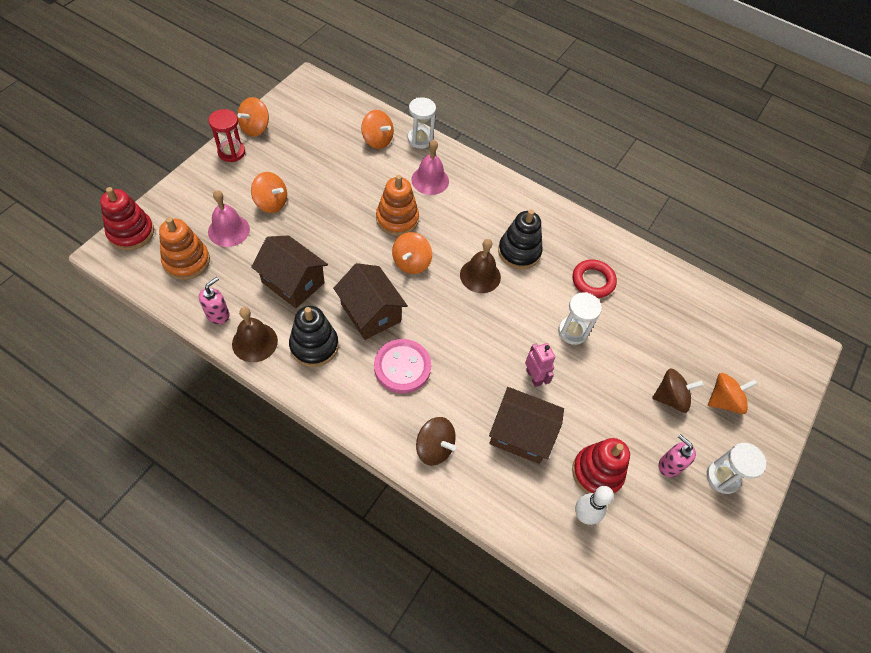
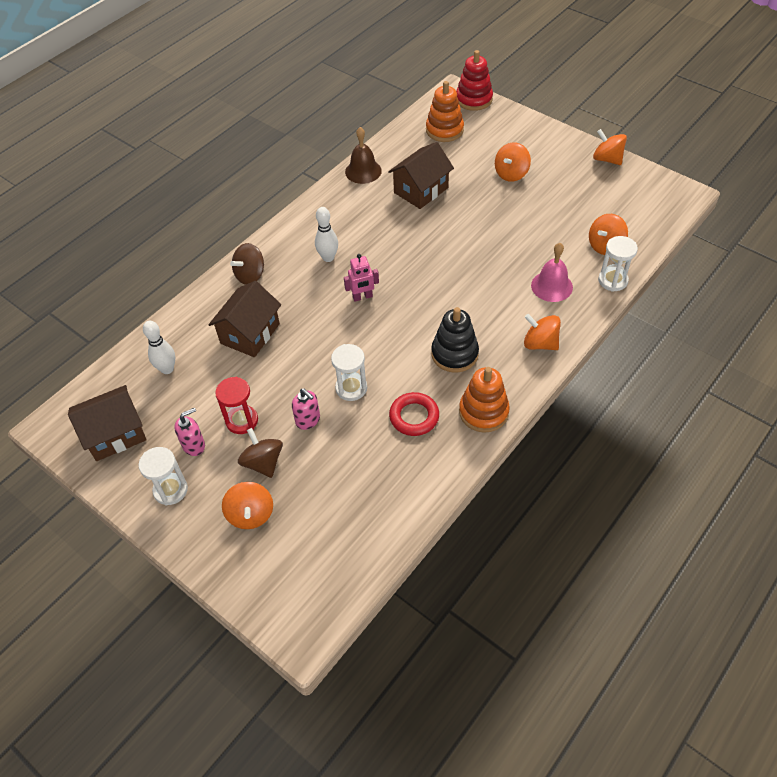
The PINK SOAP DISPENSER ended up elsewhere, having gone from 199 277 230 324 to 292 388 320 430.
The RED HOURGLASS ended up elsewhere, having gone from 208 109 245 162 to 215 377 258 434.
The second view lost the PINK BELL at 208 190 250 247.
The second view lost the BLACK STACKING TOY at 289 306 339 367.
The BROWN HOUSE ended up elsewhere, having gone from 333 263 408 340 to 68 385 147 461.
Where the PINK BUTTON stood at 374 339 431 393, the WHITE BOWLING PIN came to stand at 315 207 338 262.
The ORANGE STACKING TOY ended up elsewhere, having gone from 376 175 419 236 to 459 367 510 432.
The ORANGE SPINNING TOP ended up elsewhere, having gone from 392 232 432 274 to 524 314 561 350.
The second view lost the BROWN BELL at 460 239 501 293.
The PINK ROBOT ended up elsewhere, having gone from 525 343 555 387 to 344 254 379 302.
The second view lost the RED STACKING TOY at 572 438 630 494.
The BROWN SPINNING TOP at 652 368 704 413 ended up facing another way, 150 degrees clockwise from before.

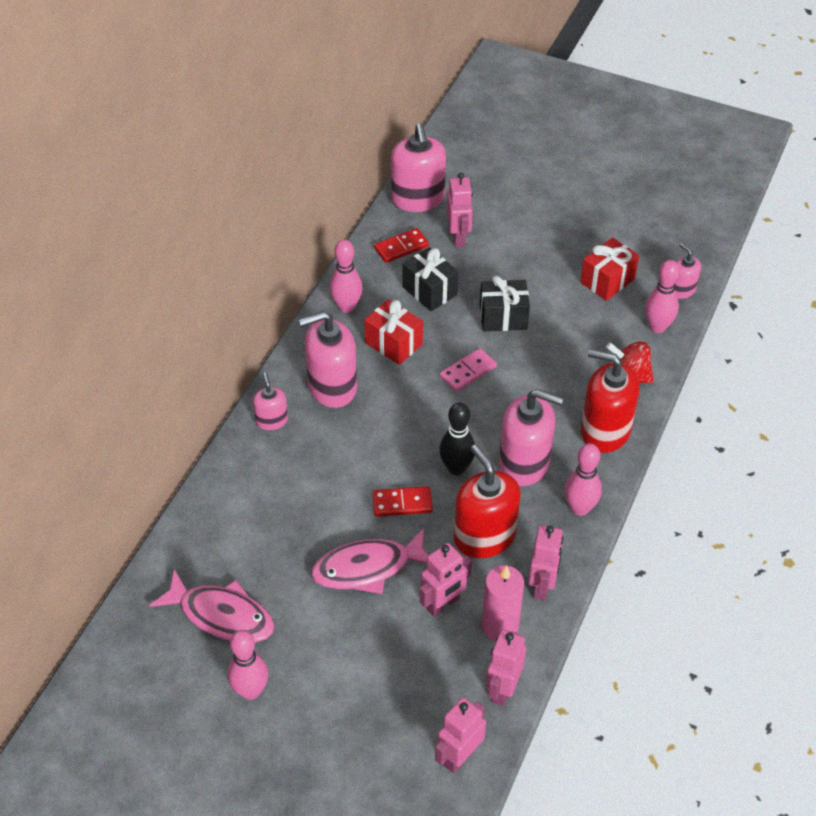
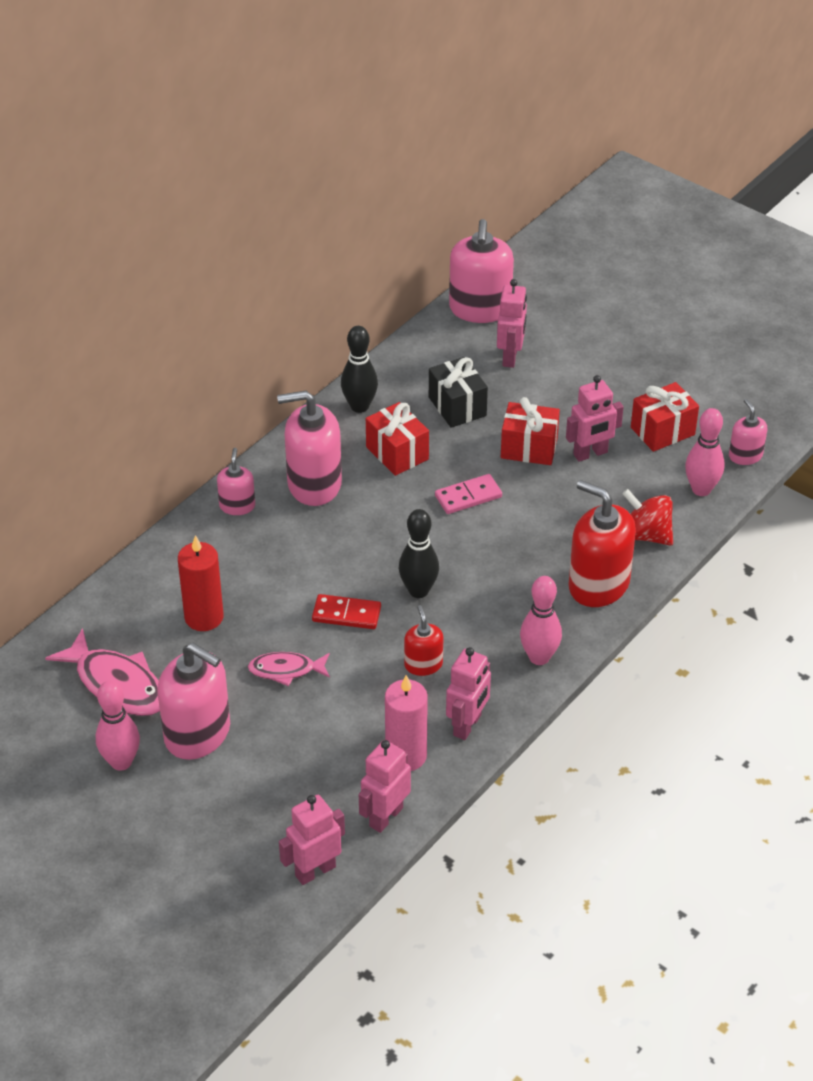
The size of the PINK FISH at 311 528 428 594 changed by a factor of 0.60.
What was the PINK BOWLING PIN at 330 239 363 313 turned into the BLACK BOWLING PIN at 341 326 378 413.
The second view lost the RED DOMINO at 374 228 429 263.
The PINK ROBOT ended up elsewhere, having gone from 420 543 472 617 to 566 375 624 462.
The size of the RED SOAP DISPENSER at 454 444 521 558 changed by a factor of 0.53.
What was the BLACK GIFT at 480 276 530 331 turned into the RED GIFT at 501 397 560 465.
The PINK SOAP DISPENSER ended up elsewhere, having gone from 499 389 563 486 to 157 643 230 760.
The second view gained the RED CANDLE at 178 535 224 631.

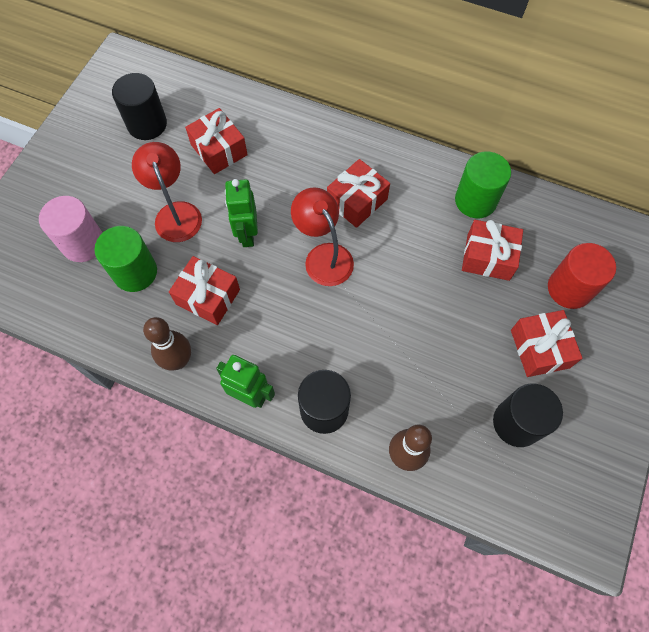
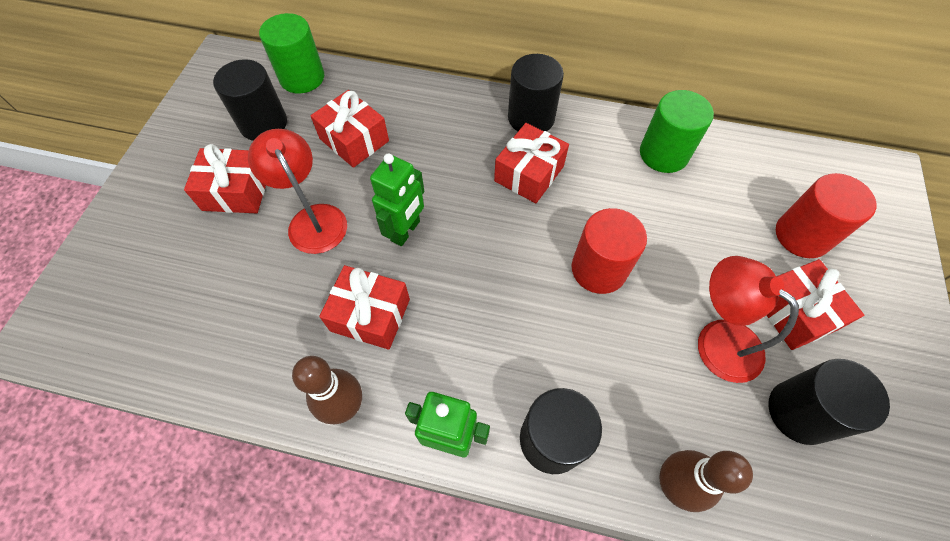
The second view lost the PINK CYLINDER at 39 196 103 262.
The GREEN CYLINDER ended up elsewhere, having gone from 94 226 157 292 to 259 13 324 94.
The GREEN ROBOT at 225 179 258 247 ended up facing another way, 135 degrees counterclockwise from before.
The RED LAMP ended up elsewhere, having gone from 291 188 354 286 to 698 256 799 383.
The RED GIFT ended up elsewhere, having gone from 462 220 523 281 to 184 144 266 213.
The second view gained the BLACK CYLINDER at 508 54 564 132.
The second view gained the RED CYLINDER at 572 208 647 294.

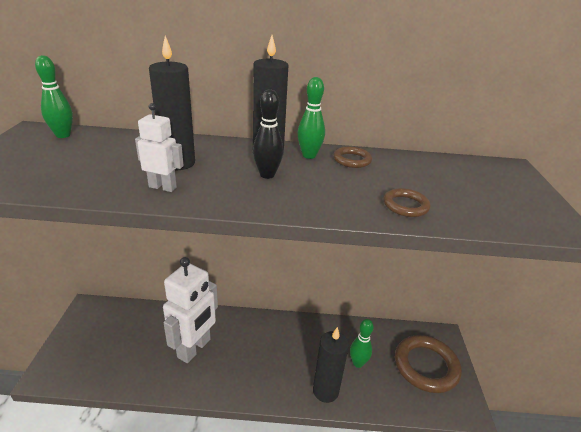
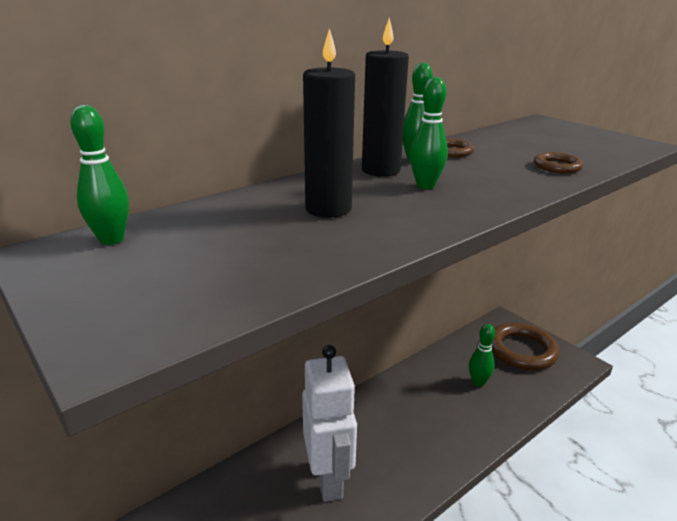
The second view lost the WHITE ROBOT at 135 103 184 192.
What was the BLACK BOWLING PIN at 253 89 284 179 turned into the GREEN BOWLING PIN at 410 77 448 189.
The second view lost the BLACK CANDLE at 313 327 349 403.

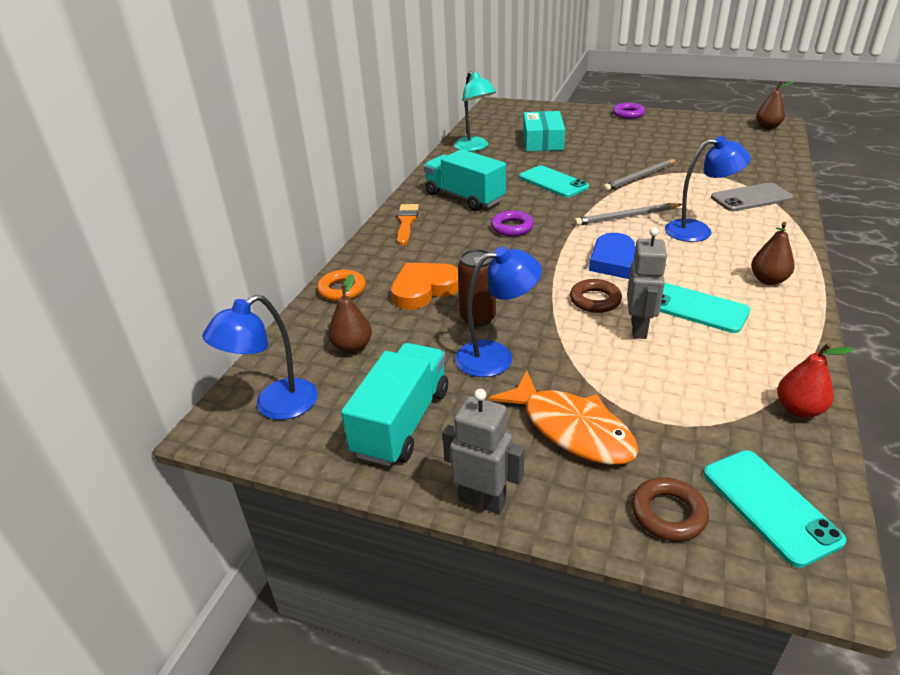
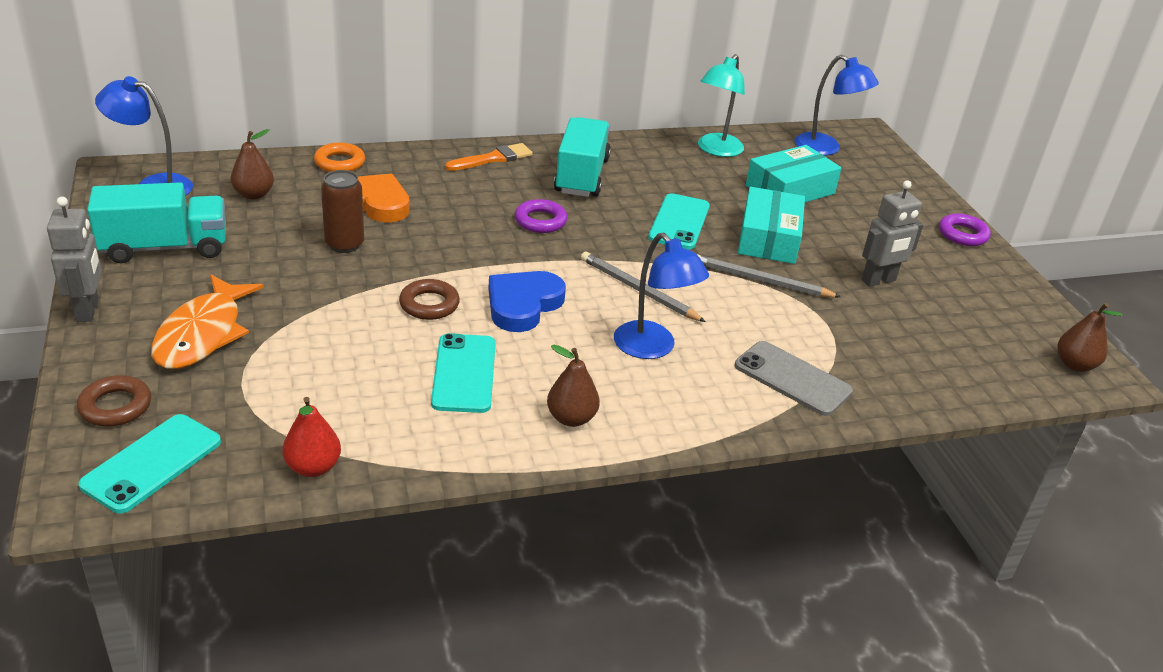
The BLUE LAMP ended up elsewhere, having gone from 455 246 542 377 to 794 55 879 155.
The GREY ROBOT ended up elsewhere, having gone from 627 227 668 339 to 862 180 923 287.
The second view gained the TURQUOISE BOX at 738 187 805 264.

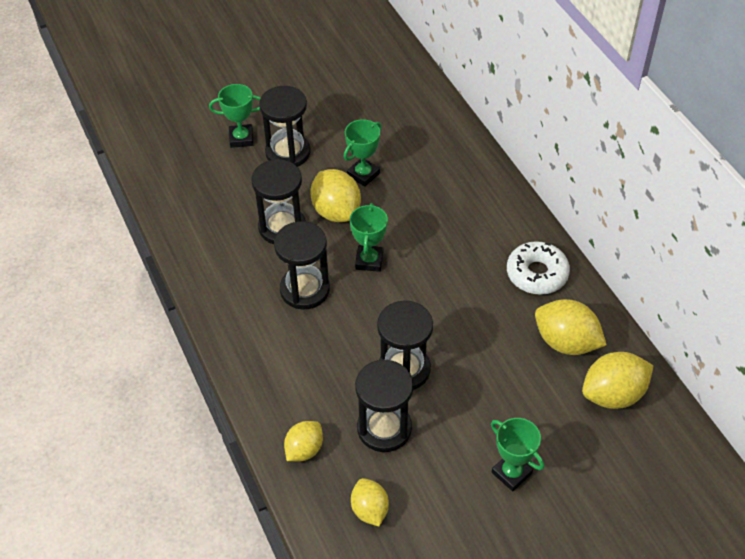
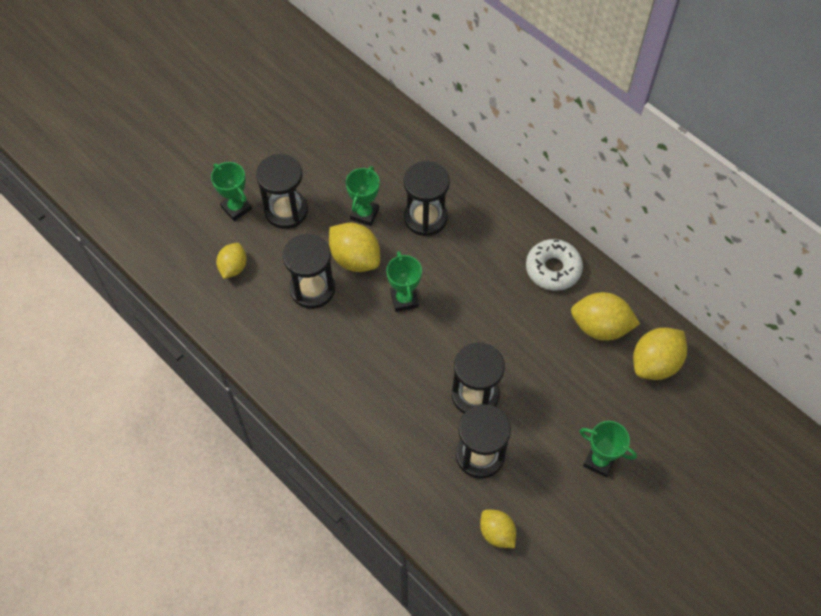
The GREEN TROPHY at 209 84 261 148 ended up facing another way, 75 degrees clockwise from before.
The BLACK HOURGLASS ended up elsewhere, having gone from 274 221 330 309 to 404 161 450 236.
The YELLOW LEMON ended up elsewhere, having gone from 284 421 323 461 to 216 243 247 279.

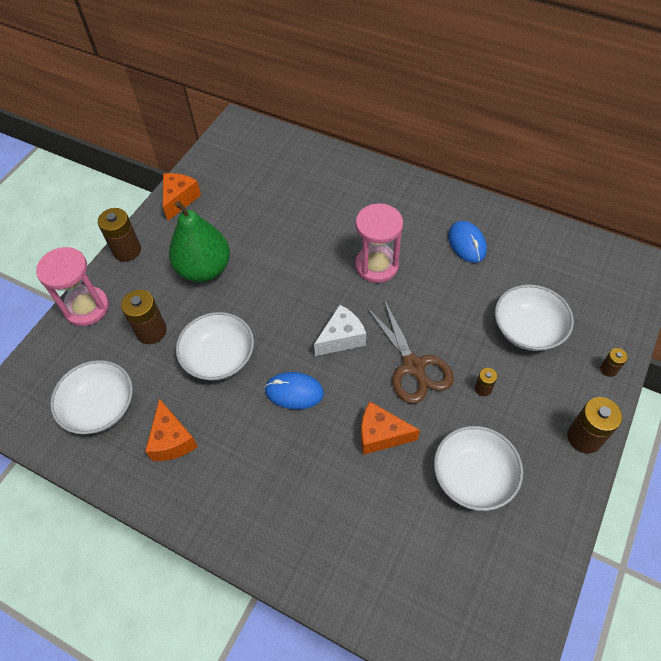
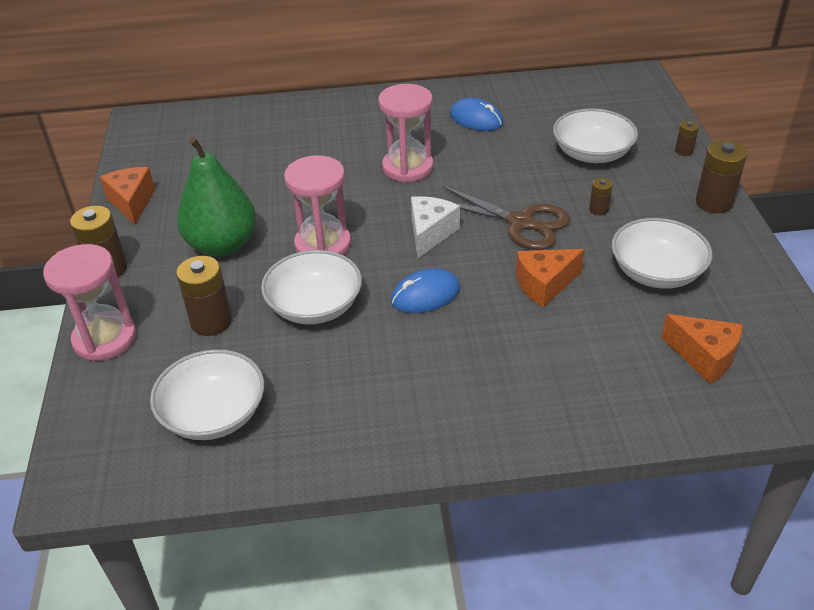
The ORANGE CHEESE ended up elsewhere, having gone from 145 398 198 461 to 661 314 743 384.
The second view gained the PINK HOURGLASS at 284 155 351 255.

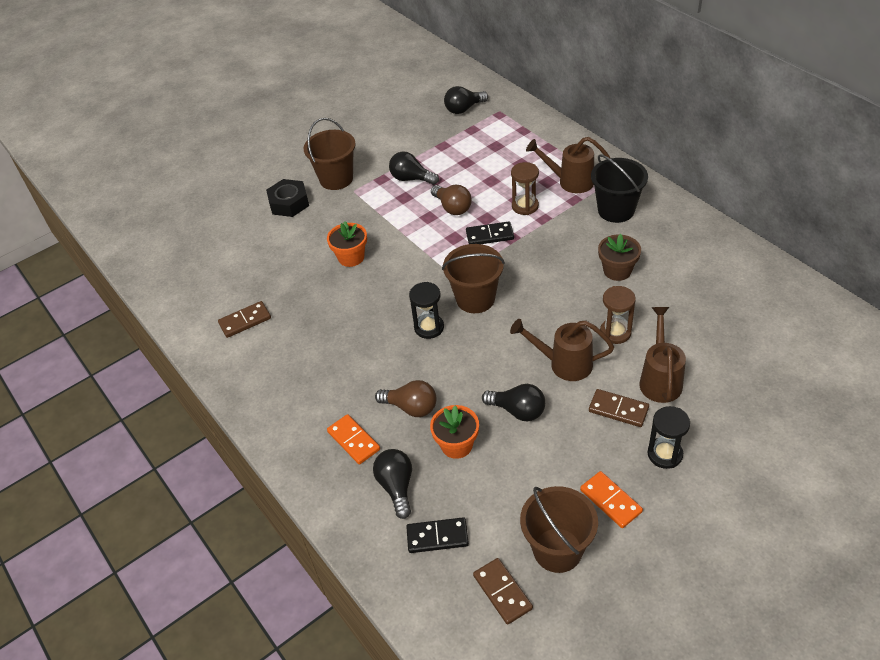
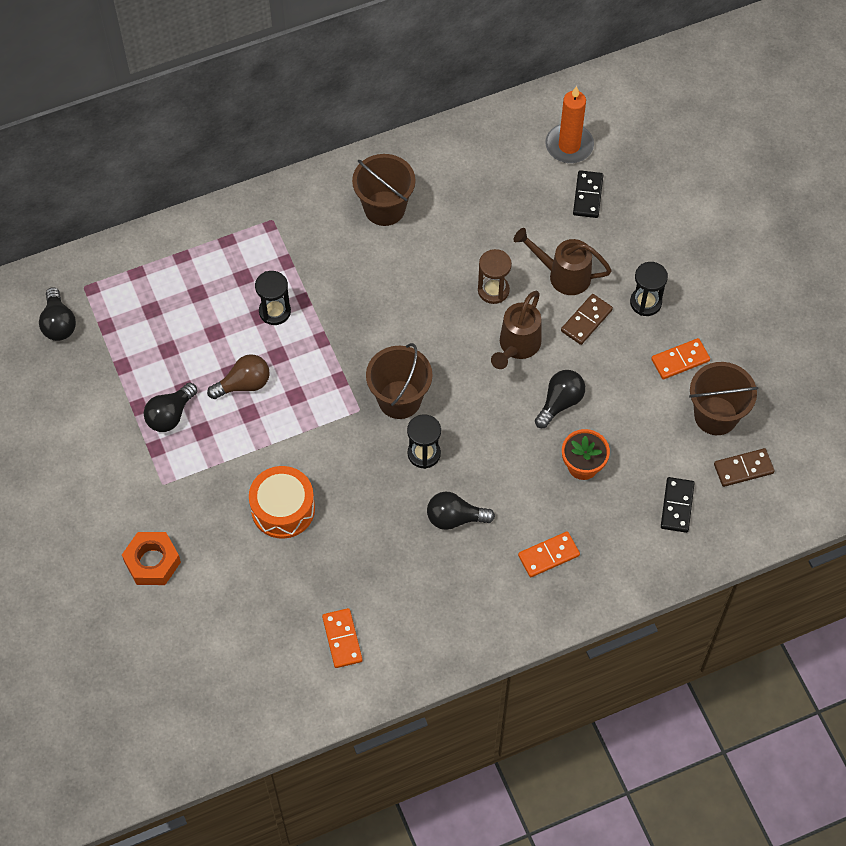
What was the BROWN DOMINO at 218 301 271 338 turned into the ORANGE DOMINO at 322 608 363 668.
What was the BLACK NUT at 266 179 309 217 turned into the ORANGE NUT at 122 532 181 585.
The BROWN BUCKET ended up elsewhere, having gone from 304 118 356 190 to 352 154 415 226.
Where the ORANGE FLOWER POT stood at 327 221 367 267, the ORANGE DRUM came to stand at 249 466 315 539.
The BLACK LIGHT BULB ended up elsewhere, having gone from 373 449 412 519 to 427 492 495 530.
The second view lost the BROWN LIGHT BULB at 375 380 436 417.
The BLACK DOMINO ended up elsewhere, having gone from 466 221 514 244 to 573 170 603 218.
What was the BROWN HOURGLASS at 511 162 539 215 turned into the BLACK HOURGLASS at 255 271 291 325.
The second view lost the BROWN WATERING CAN at 526 137 610 193.
The second view lost the BLACK BUCKET at 591 154 648 223.
The second view lost the BROWN FLOWER POT at 598 234 641 281.
The second view gained the ORANGE CANDLE at 545 86 594 163.

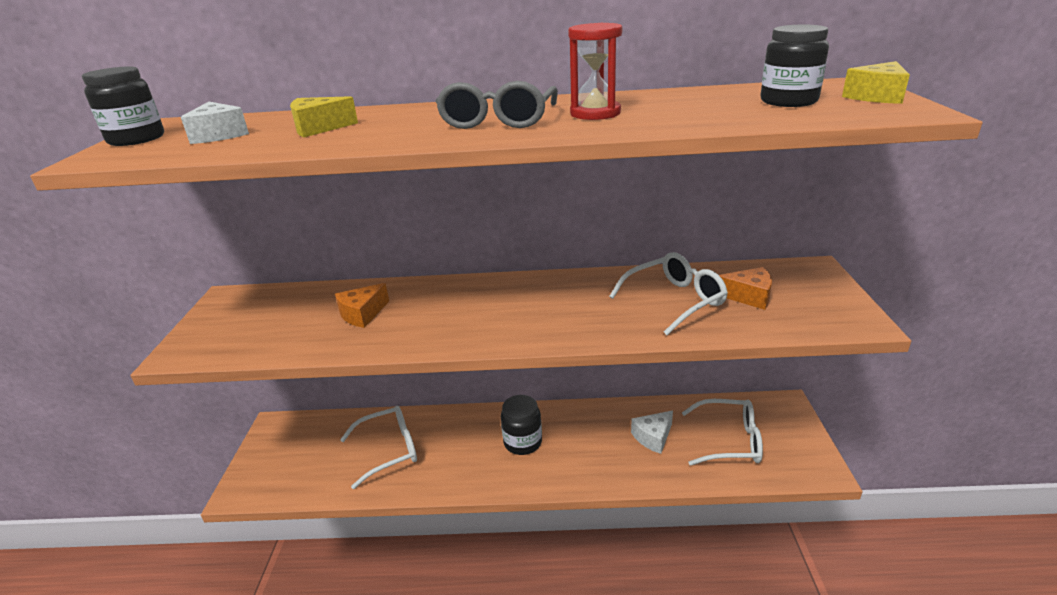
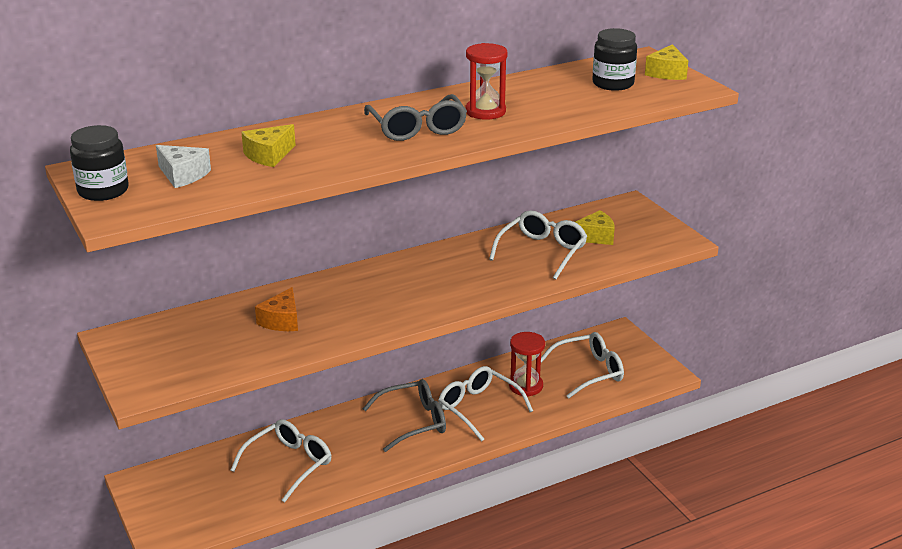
Where the BLACK JAR stood at 501 395 542 455, the GREY GLASSES came to stand at 363 379 446 452.
Where the WHITE CHEESE stood at 631 411 673 454, the RED HOURGLASS came to stand at 509 332 545 397.
What was the ORANGE CHEESE at 719 267 772 310 turned into the YELLOW CHEESE at 575 210 615 245.
The second view gained the WHITE GLASSES at 438 366 533 442.

